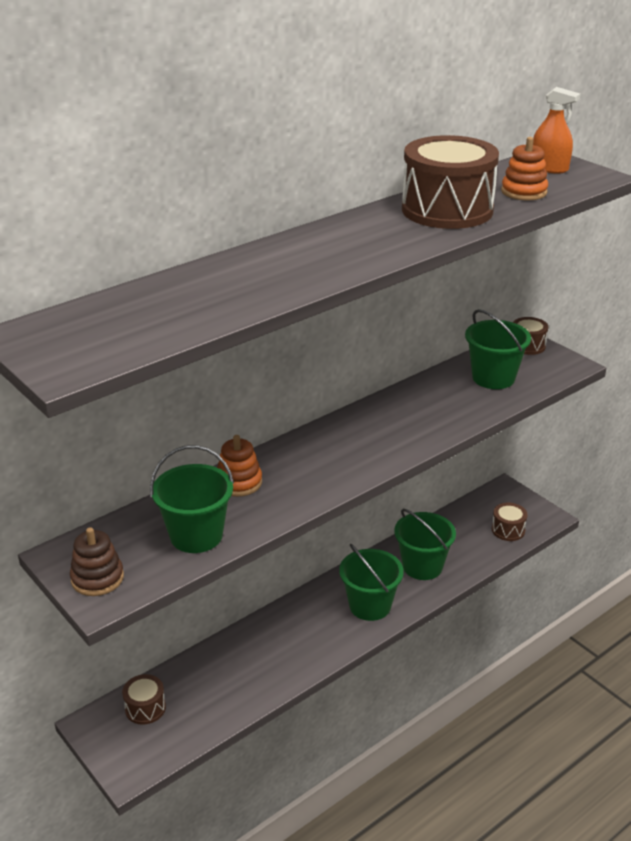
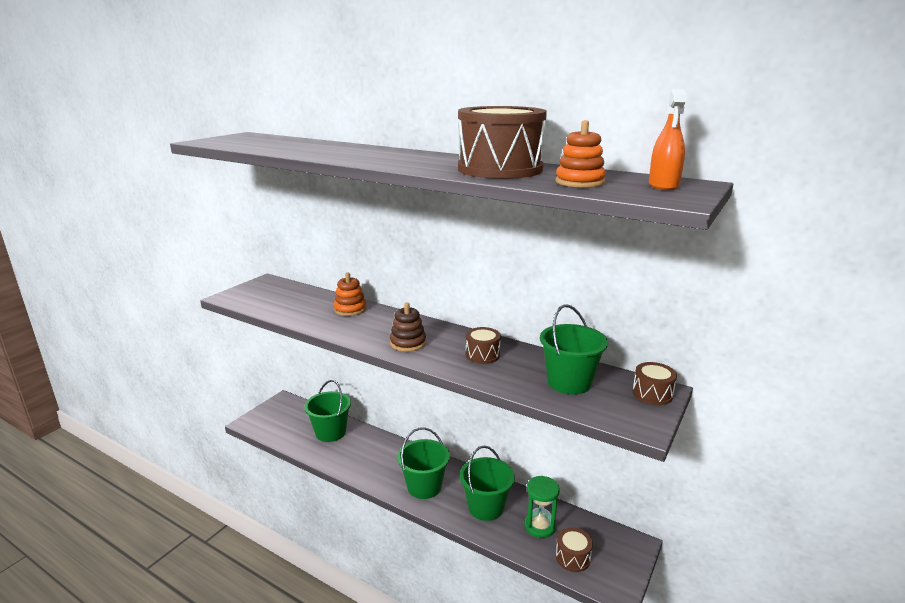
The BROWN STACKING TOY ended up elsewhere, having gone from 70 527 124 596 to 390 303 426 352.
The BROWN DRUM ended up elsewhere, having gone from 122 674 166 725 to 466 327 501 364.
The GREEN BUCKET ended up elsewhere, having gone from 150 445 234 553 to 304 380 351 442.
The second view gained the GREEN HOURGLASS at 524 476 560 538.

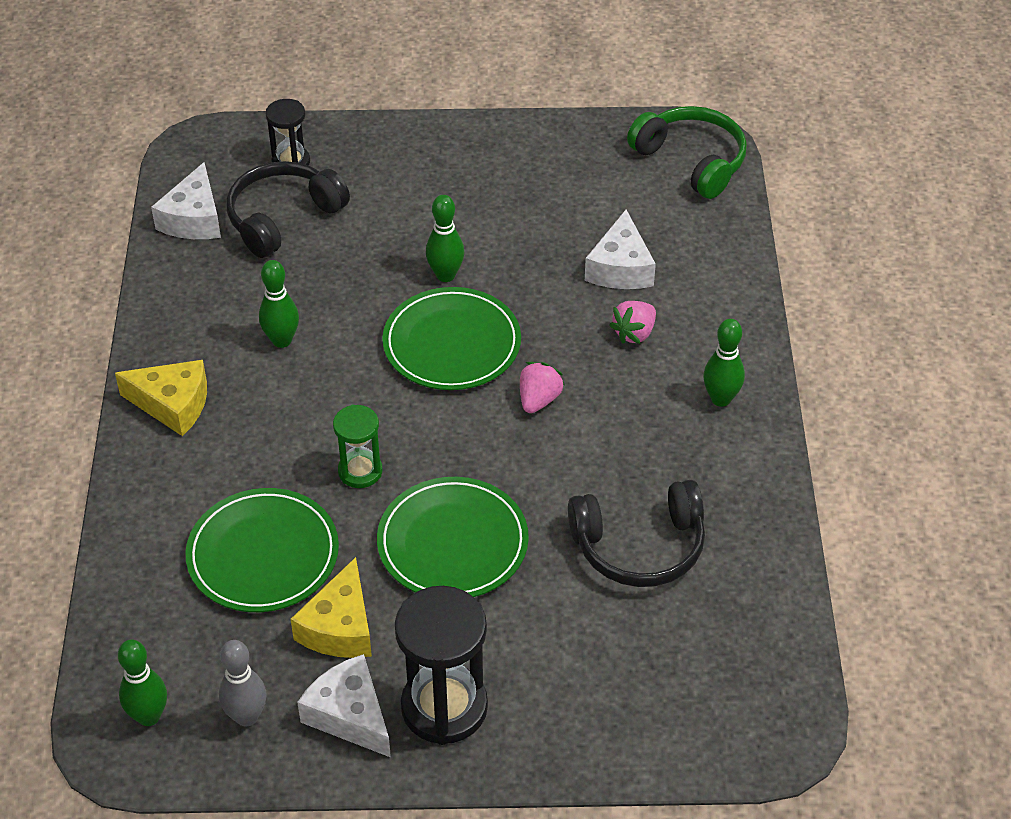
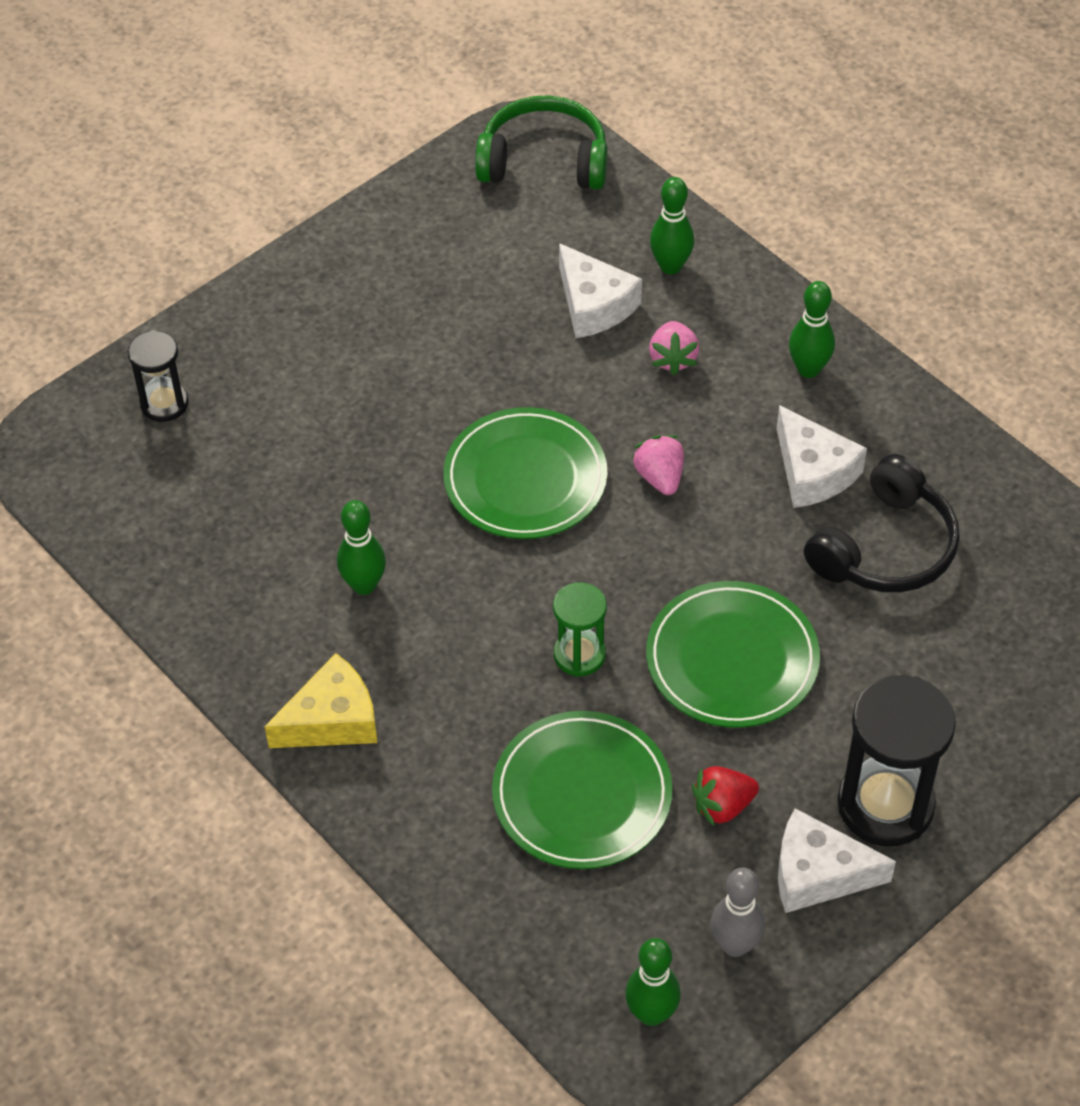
The WHITE CHEESE ended up elsewhere, having gone from 151 162 221 239 to 777 405 867 508.
The second view lost the BLACK HEADPHONES at 226 161 350 258.
Where the YELLOW CHEESE stood at 291 557 372 658, the RED STRAWBERRY came to stand at 692 766 759 826.
The GREEN BOWLING PIN ended up elsewhere, having gone from 426 195 464 282 to 650 177 694 274.

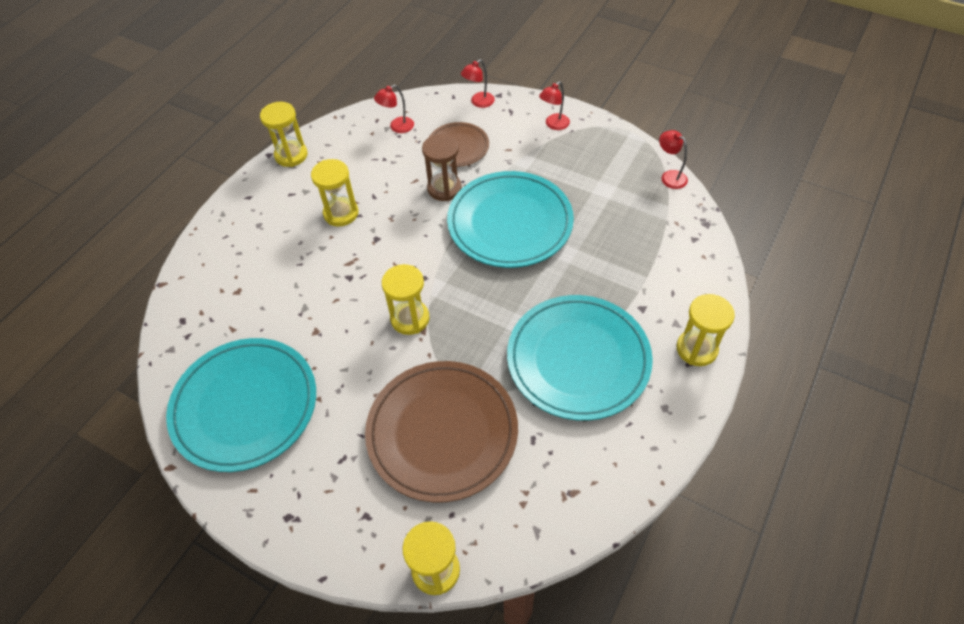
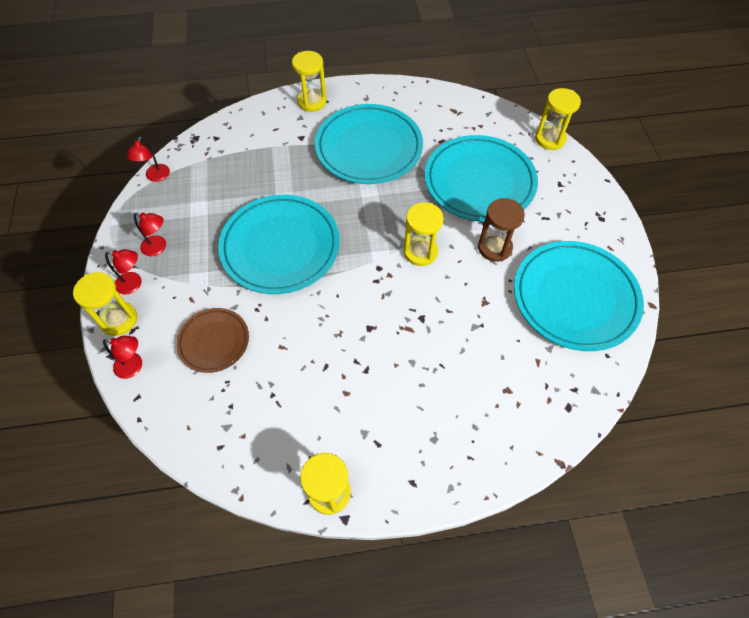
The YELLOW HOURGLASS ended up elsewhere, having gone from 311 159 358 227 to 73 272 138 336.
What was the BROWN PLATE at 365 361 518 502 turned into the TURQUOISE PLATE at 425 135 538 222.
The RED LAMP ended up elsewhere, having gone from 374 85 414 133 to 133 212 166 256.
The BROWN HOURGLASS ended up elsewhere, having gone from 422 134 462 201 to 478 198 525 262.

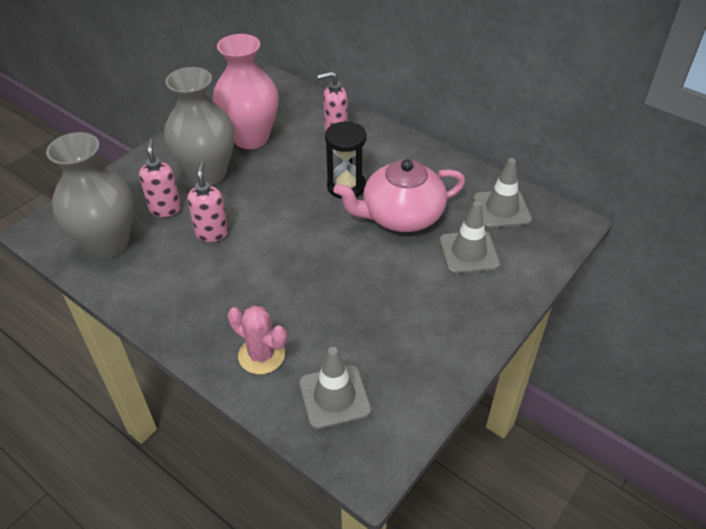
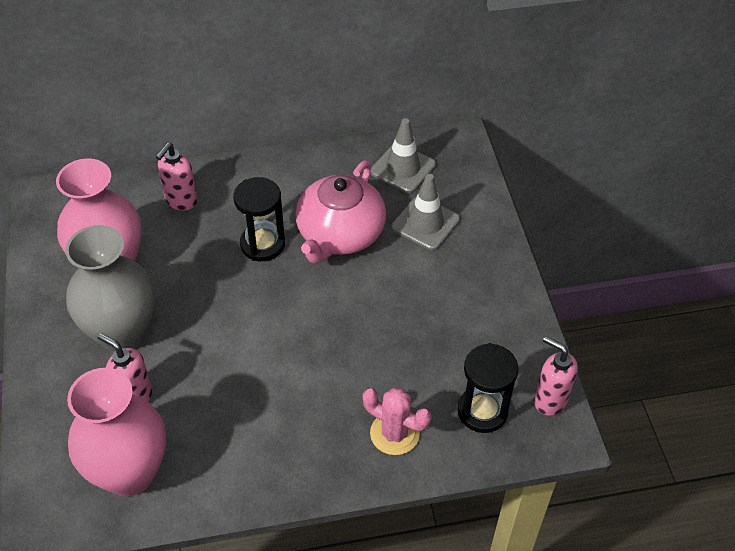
What was the GREY VASE at 46 132 134 259 turned into the PINK VASE at 67 368 166 496.
The PINK SOAP DISPENSER ended up elsewhere, having gone from 187 161 228 242 to 534 336 578 416.
The PINK CACTUS at 228 306 287 374 ended up facing another way, 45 degrees clockwise from before.
Where the GREY TRAFFIC CONE stood at 299 347 371 429, the BLACK HOURGLASS came to stand at 458 343 518 433.

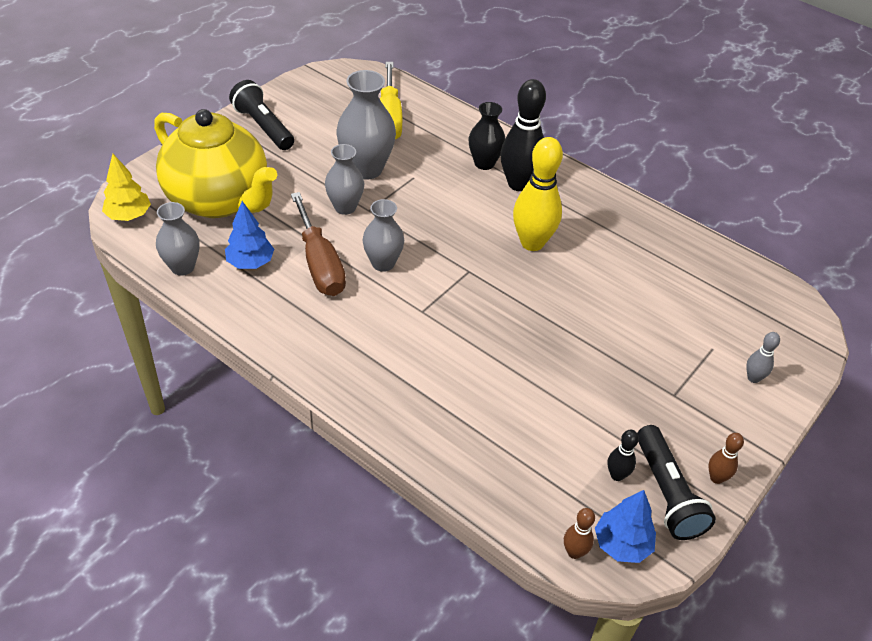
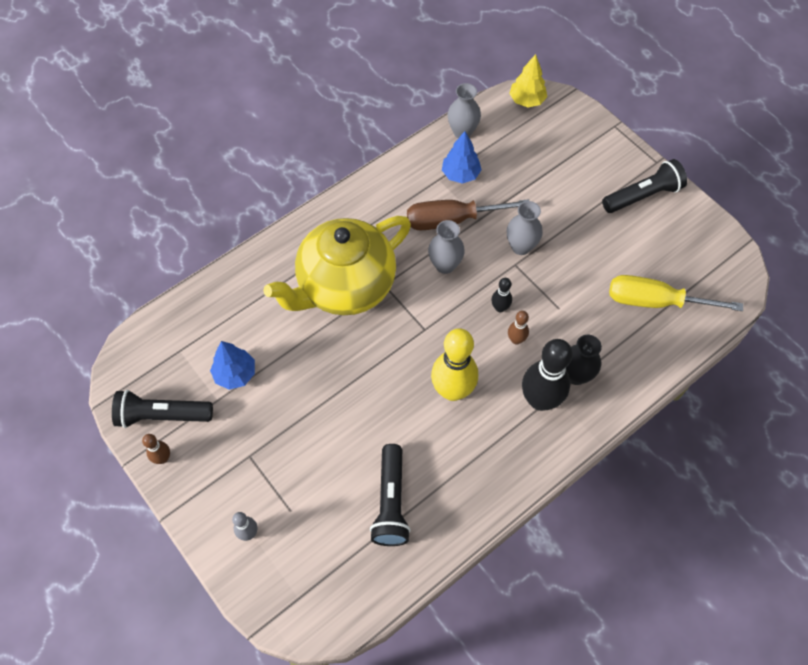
The YELLOW TEAPOT ended up elsewhere, having gone from 154 109 277 218 to 263 216 411 315.
The second view lost the GREY VASE at 336 70 396 180.
The BROWN BOWLING PIN ended up elsewhere, having gone from 564 508 595 559 to 508 311 529 345.
The BLUE TREE ended up elsewhere, having gone from 595 490 656 563 to 210 341 255 390.
The BLACK BOWLING PIN ended up elsewhere, having gone from 608 430 639 481 to 492 278 512 312.
The second view gained the BLACK FLASHLIGHT at 370 444 411 546.

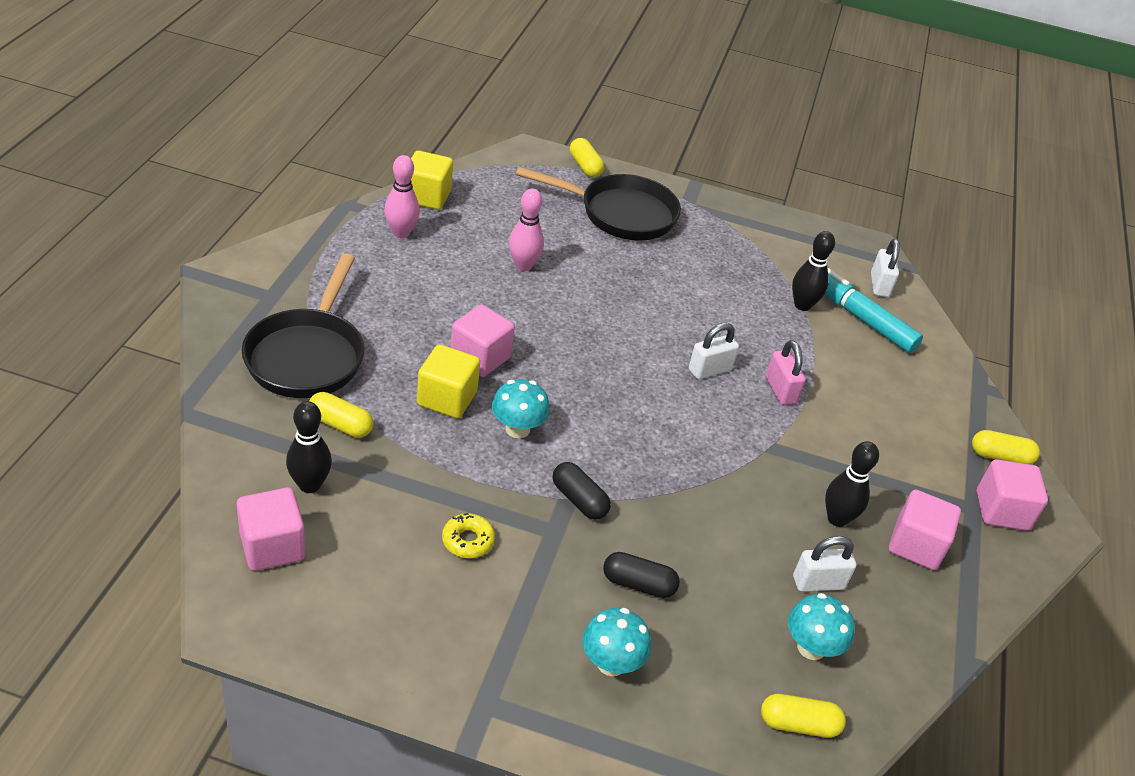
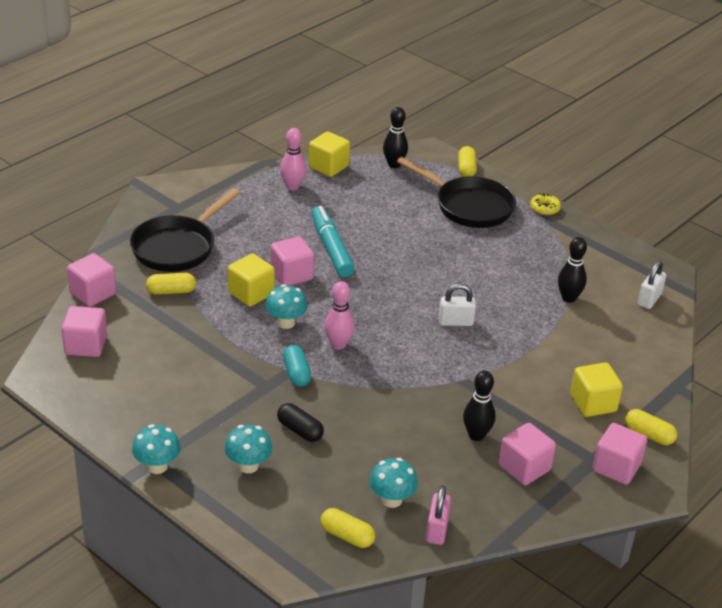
The BLACK BOWLING PIN ended up elsewhere, having gone from 286 401 332 493 to 383 107 408 168.
The YELLOW CAPSULE at 309 392 374 438 ended up facing another way, 60 degrees counterclockwise from before.
The YELLOW DONUT ended up elsewhere, having gone from 442 513 495 558 to 530 193 561 215.
The PINK BOWLING PIN ended up elsewhere, having gone from 509 189 544 271 to 325 281 355 349.
What was the BLACK CAPSULE at 553 462 611 520 turned into the TURQUOISE CAPSULE at 283 345 311 387.
The PINK PADLOCK ended up elsewhere, having gone from 766 340 806 405 to 426 486 451 545.
The second view lost the WHITE PADLOCK at 793 536 856 592.
The TURQUOISE MARKER ended up elsewhere, having gone from 824 267 923 353 to 311 206 355 277.
The second view gained the PINK CUBE at 67 253 116 307.
The second view gained the TURQUOISE MUSHROOM at 132 424 181 474.
The second view gained the YELLOW CUBE at 570 362 623 417.

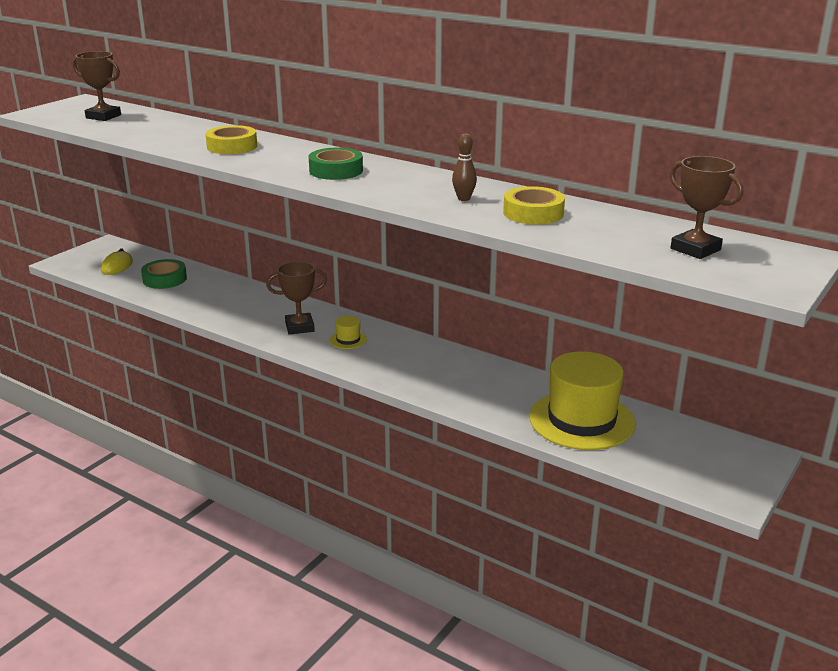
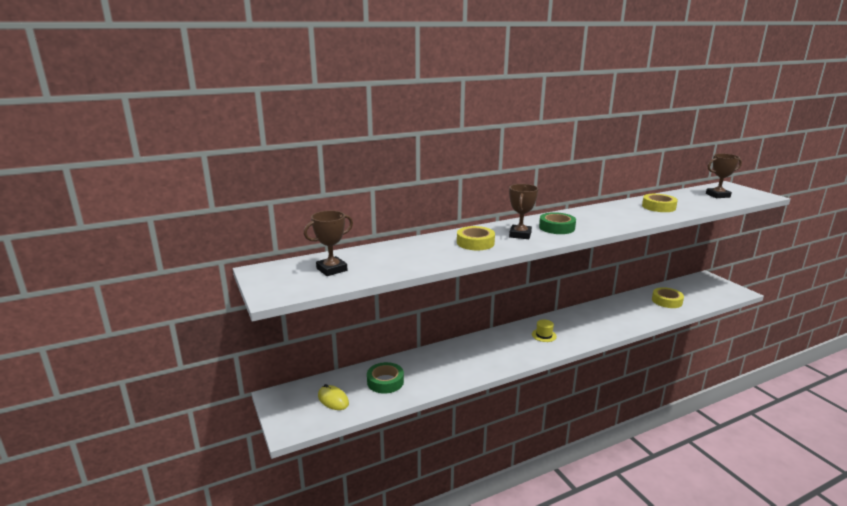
The BROWN TROPHY ended up elsewhere, having gone from 266 261 327 335 to 509 184 538 239.
The second view lost the BROWN BOWLING PIN at 452 133 477 201.
Where the YELLOW HAT stood at 529 351 636 450, the YELLOW TAPE came to stand at 652 287 684 308.

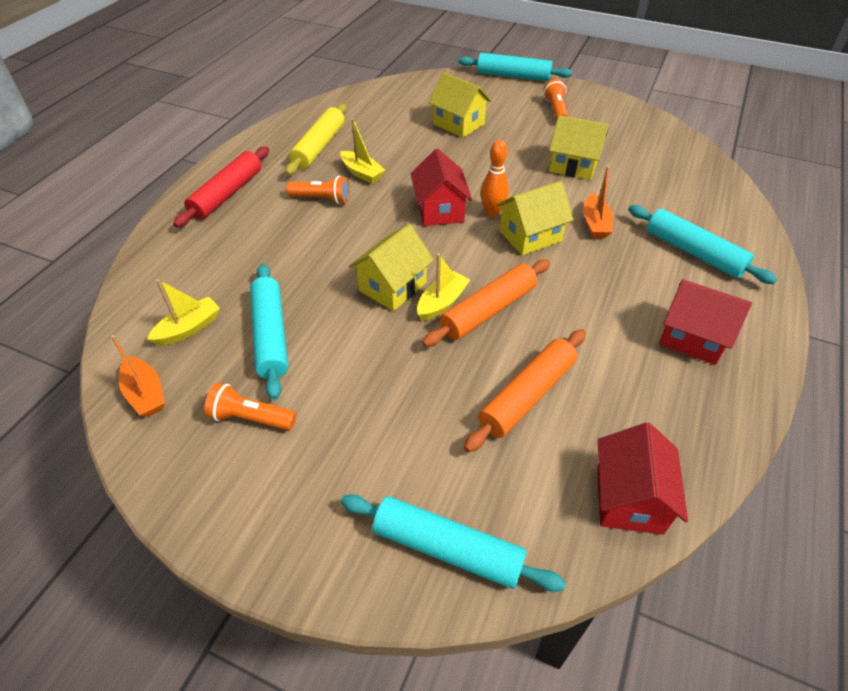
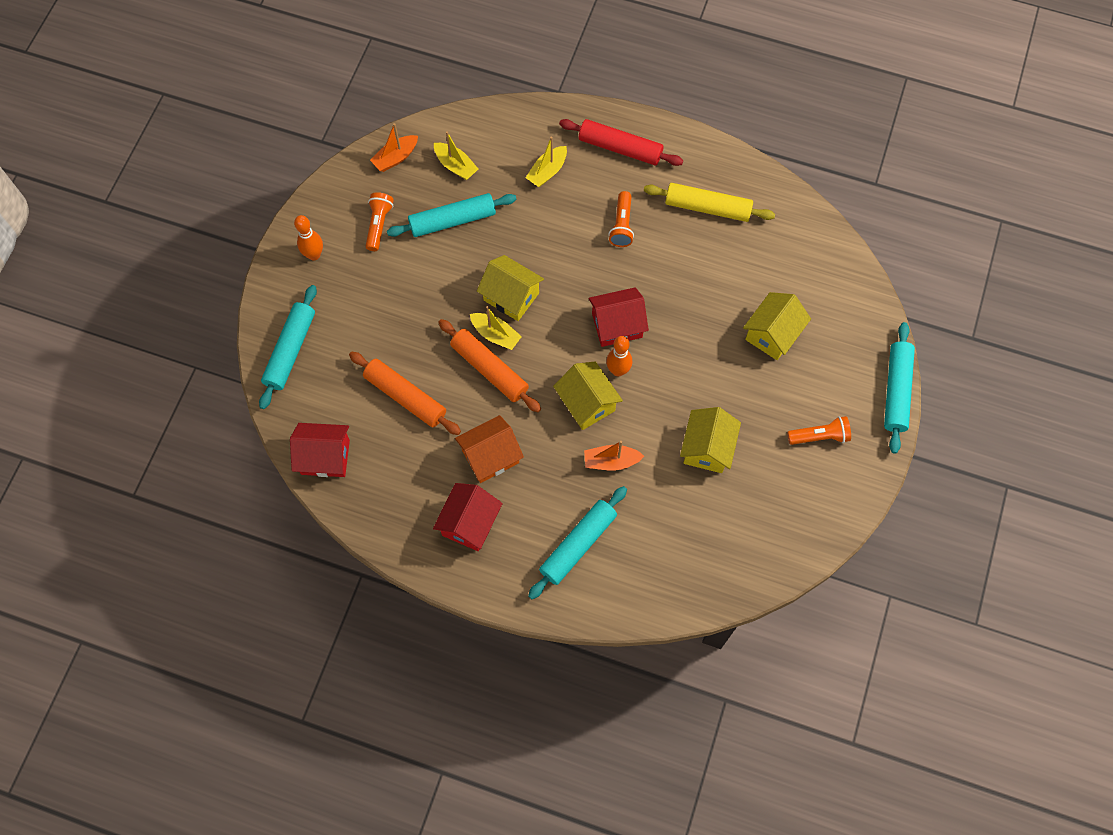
The YELLOW BOAT ended up elsewhere, having gone from 340 118 385 184 to 526 137 567 187.
The second view gained the ORANGE BOWLING PIN at 294 215 323 260.
The second view gained the ORANGE HOUSE at 455 415 524 483.

